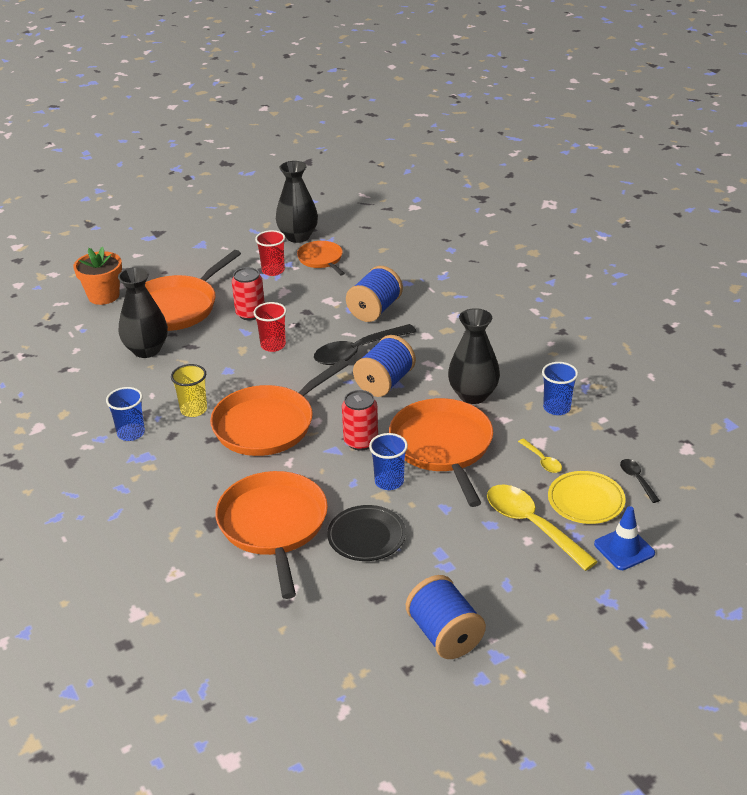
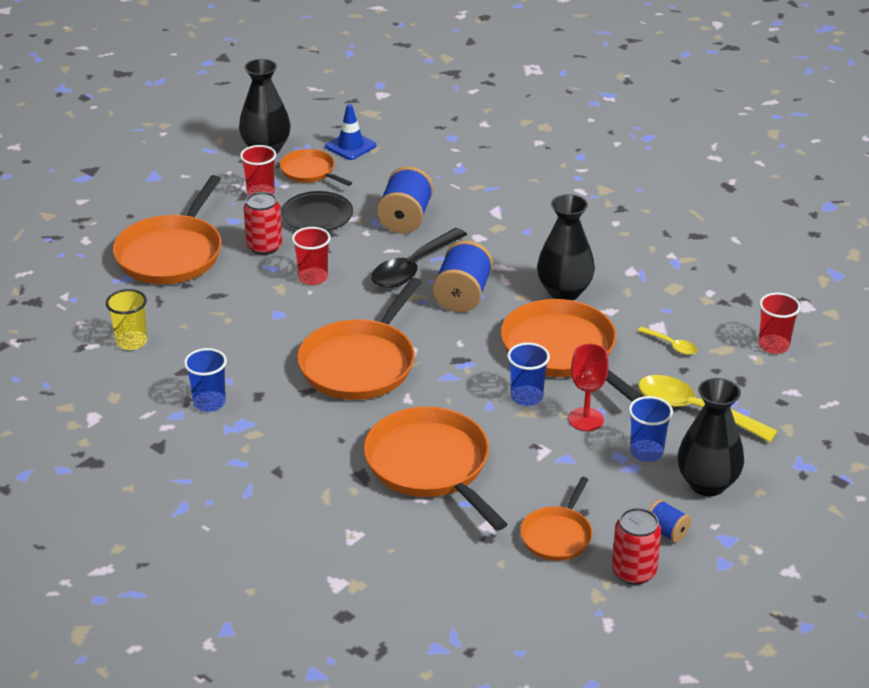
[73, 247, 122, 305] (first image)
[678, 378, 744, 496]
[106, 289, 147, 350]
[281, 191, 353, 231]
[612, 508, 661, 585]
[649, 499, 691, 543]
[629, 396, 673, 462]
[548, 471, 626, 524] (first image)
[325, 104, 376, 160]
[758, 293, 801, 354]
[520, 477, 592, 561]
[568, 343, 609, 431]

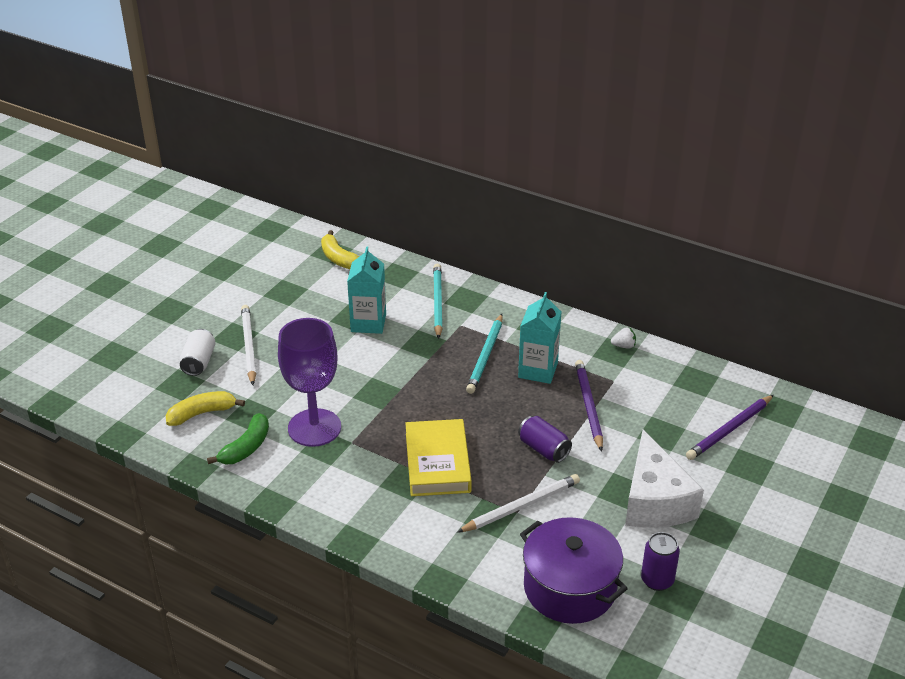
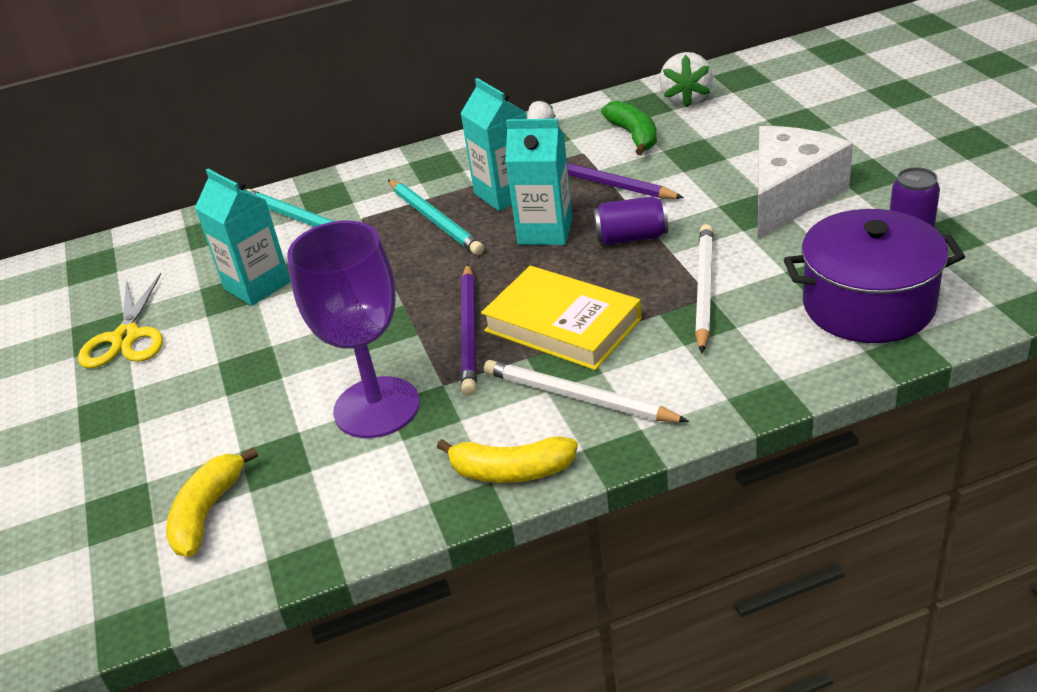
[179, 329, 216, 376] (first image)
[601, 101, 657, 155]
[484, 360, 689, 422]
[437, 436, 578, 483]
[758, 126, 853, 240]
[461, 264, 477, 395]
[78, 273, 163, 368]
[505, 119, 573, 245]
[660, 52, 713, 108]

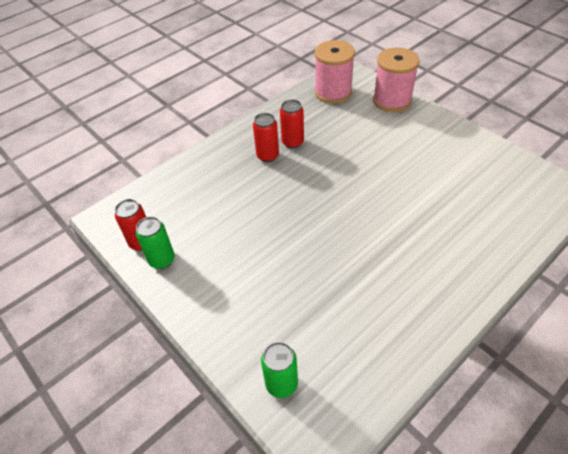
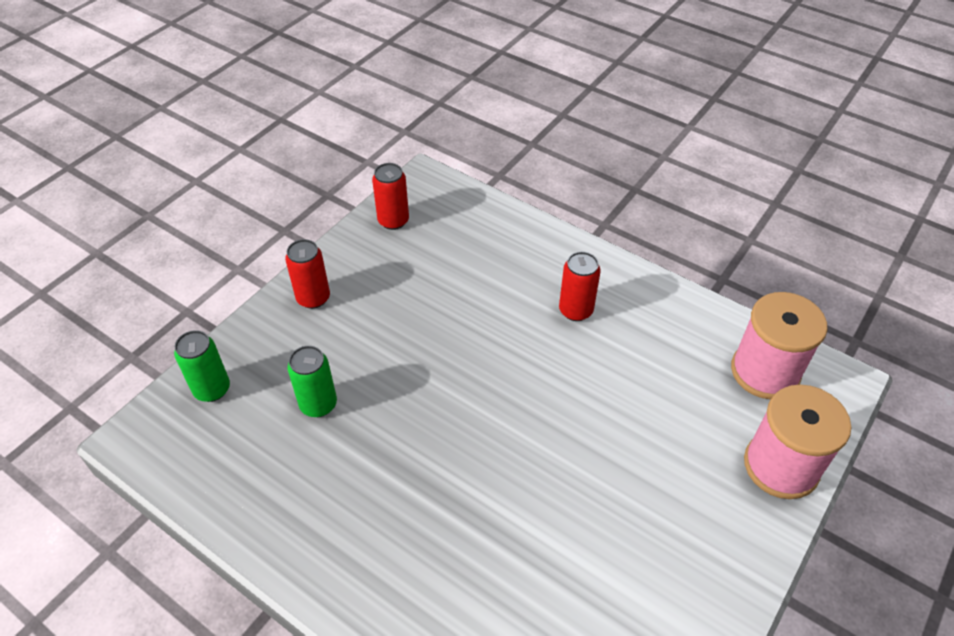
[288, 346, 337, 417]
[285, 239, 330, 309]

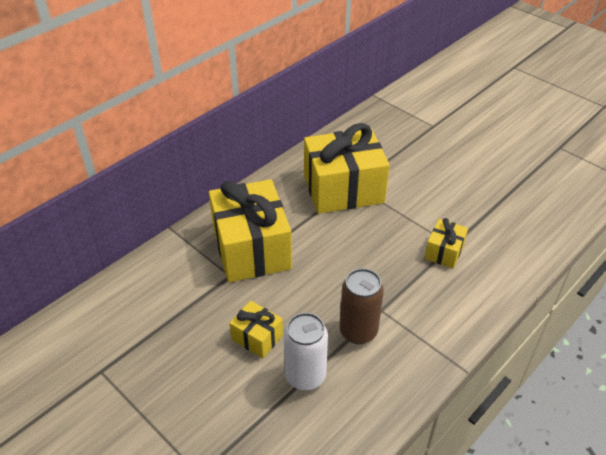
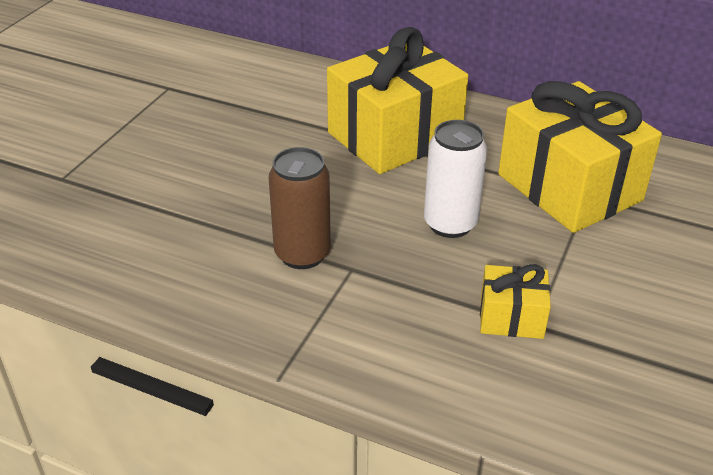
[229, 301, 283, 358] (first image)
[424, 120, 487, 238]

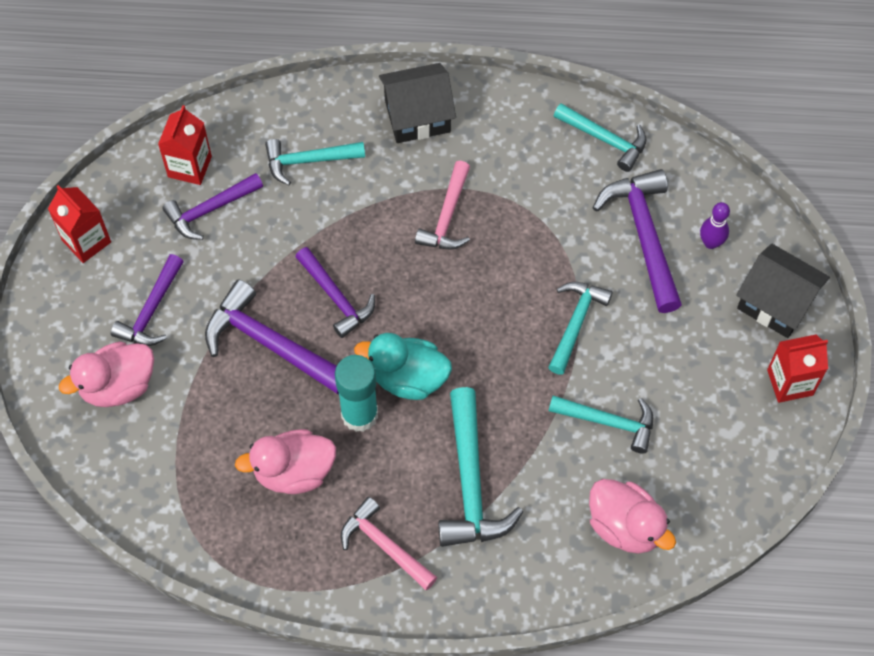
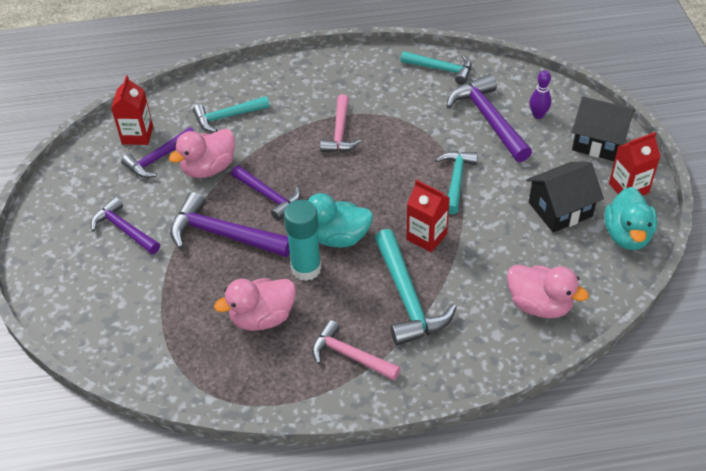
[406, 180, 450, 252]
[169, 129, 235, 178]
[91, 197, 160, 254]
[526, 162, 604, 233]
[549, 396, 653, 454] (first image)
[605, 187, 657, 250]

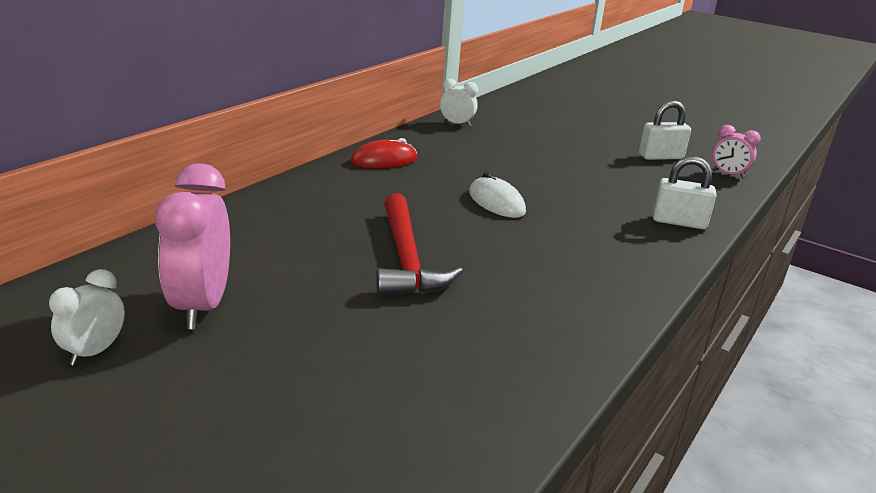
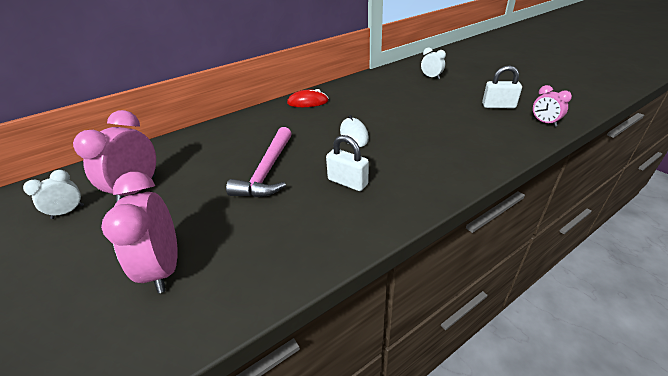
[226, 127, 292, 197]
[421, 48, 446, 79]
[326, 135, 369, 191]
[101, 172, 178, 293]

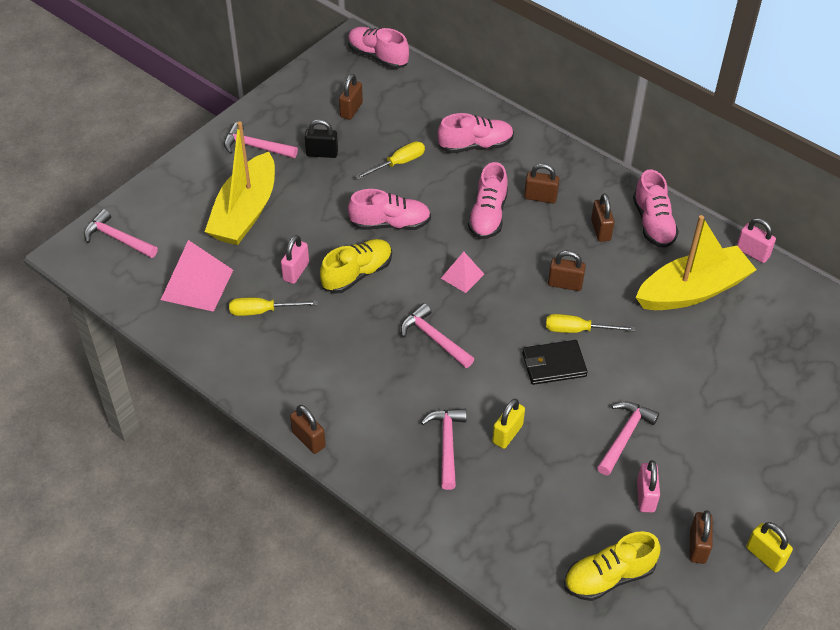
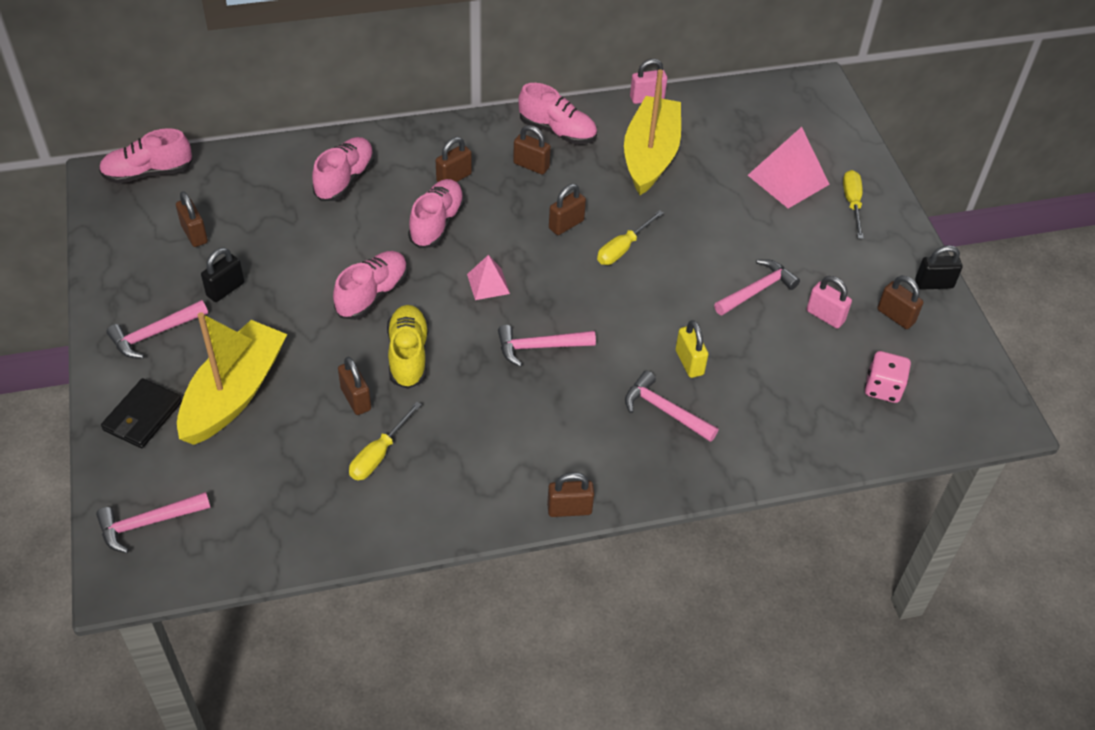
[748, 127, 830, 208]
[177, 312, 287, 445]
[338, 357, 371, 415]
[843, 170, 864, 239]
[408, 179, 465, 248]
[101, 378, 182, 448]
[865, 351, 911, 403]
[714, 259, 800, 315]
[915, 245, 962, 290]

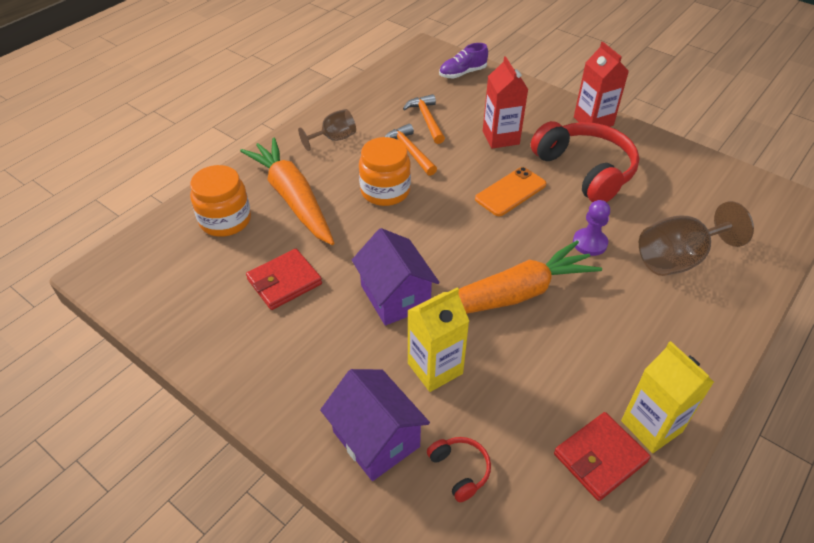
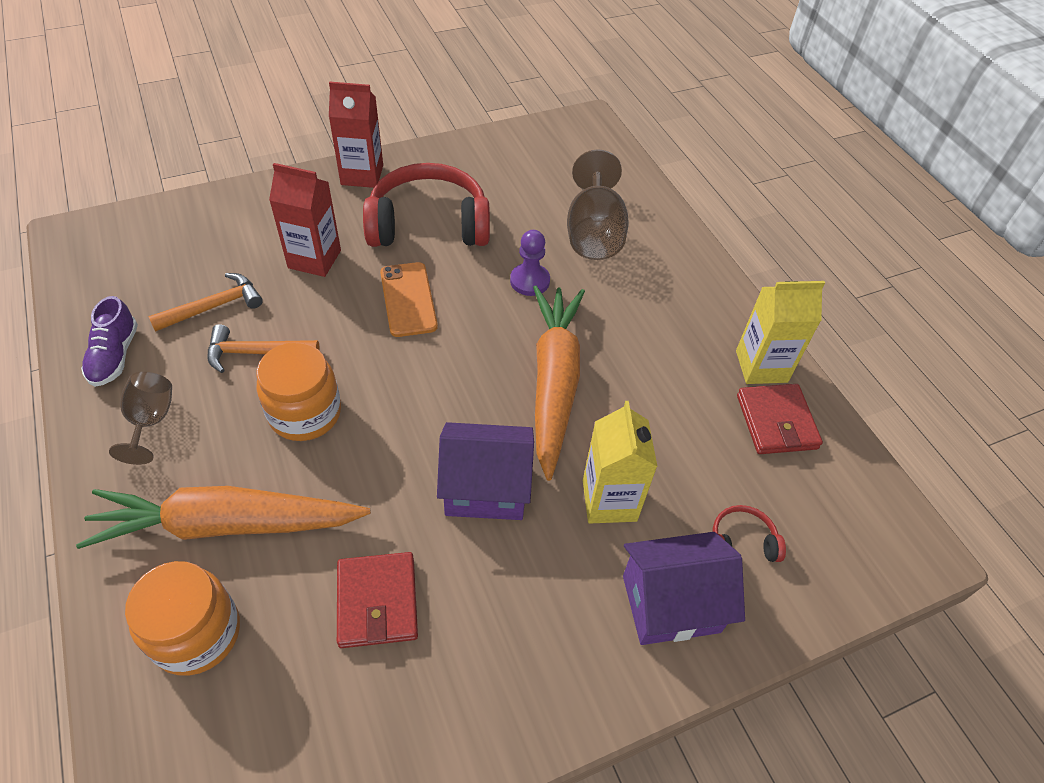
[148, 273, 263, 332]
[81, 296, 138, 387]

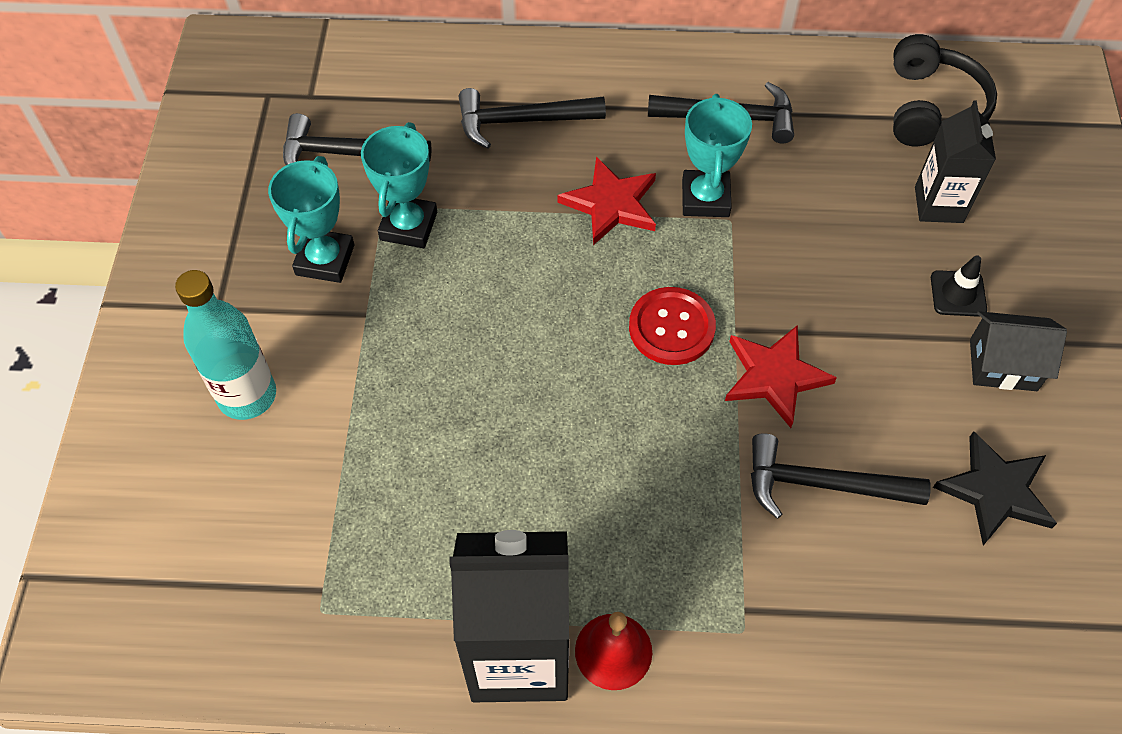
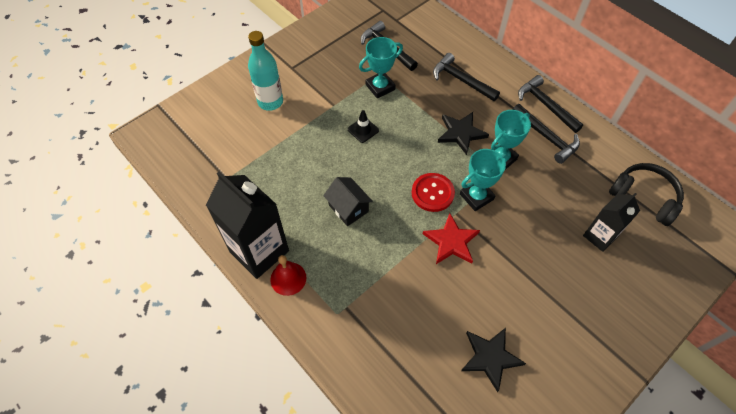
[460, 149, 508, 211]
[438, 112, 489, 155]
[518, 75, 583, 133]
[609, 163, 684, 226]
[348, 110, 379, 143]
[323, 177, 373, 226]

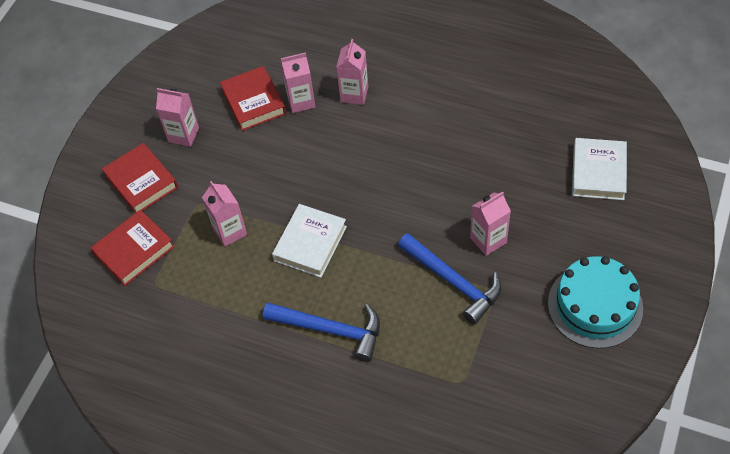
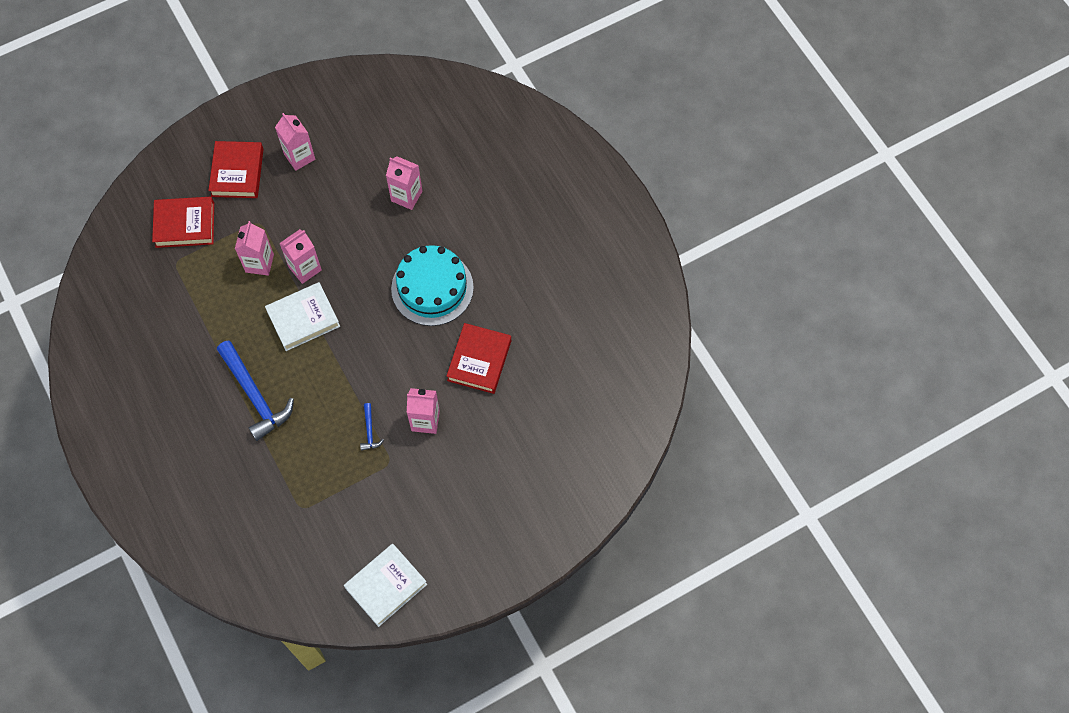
[447, 323, 511, 394]
[279, 229, 322, 284]
[360, 403, 384, 451]
[391, 245, 474, 326]
[344, 544, 427, 627]

